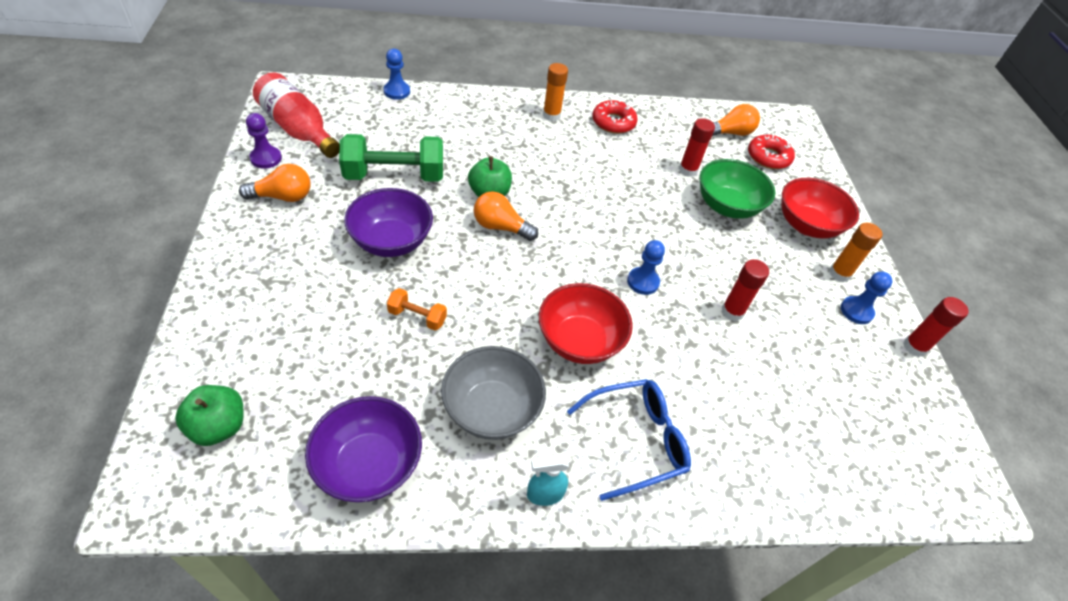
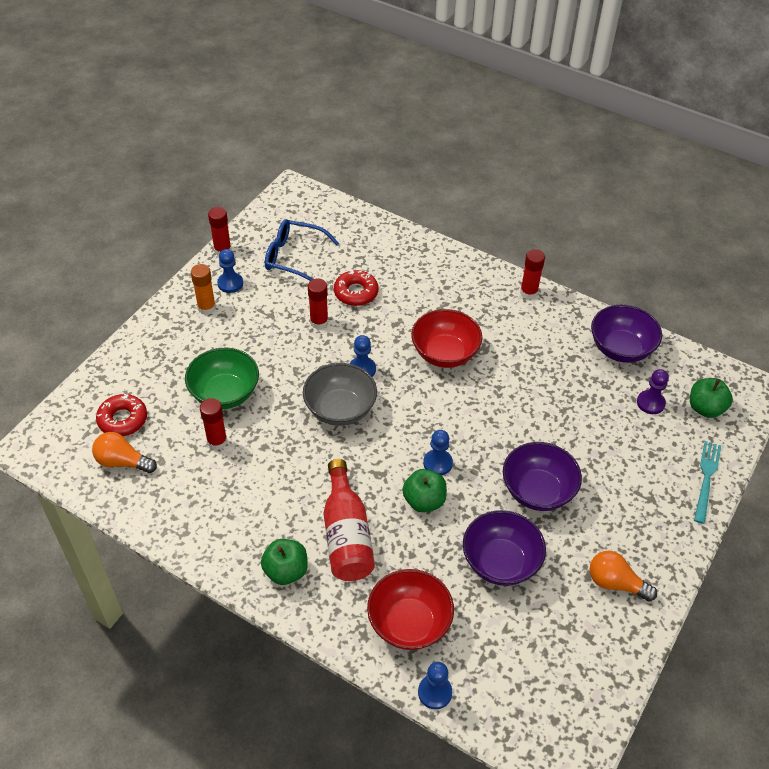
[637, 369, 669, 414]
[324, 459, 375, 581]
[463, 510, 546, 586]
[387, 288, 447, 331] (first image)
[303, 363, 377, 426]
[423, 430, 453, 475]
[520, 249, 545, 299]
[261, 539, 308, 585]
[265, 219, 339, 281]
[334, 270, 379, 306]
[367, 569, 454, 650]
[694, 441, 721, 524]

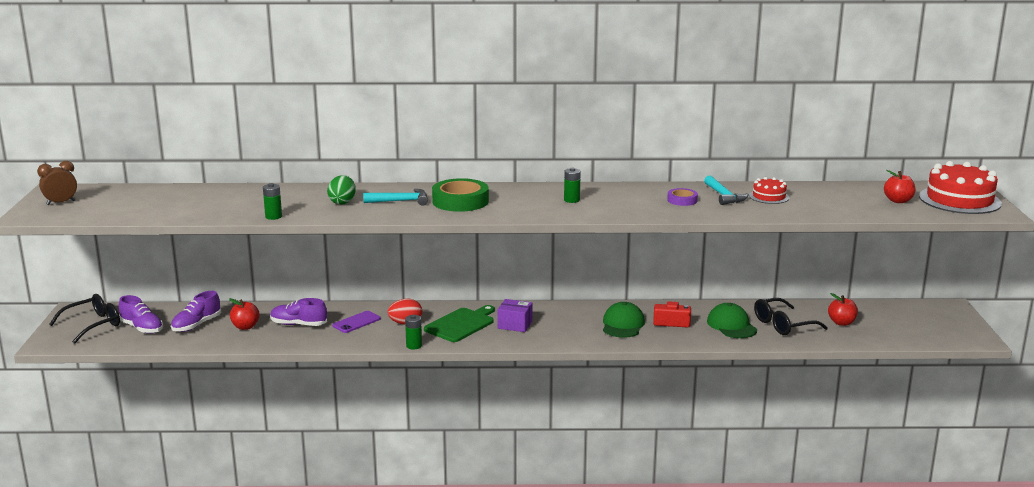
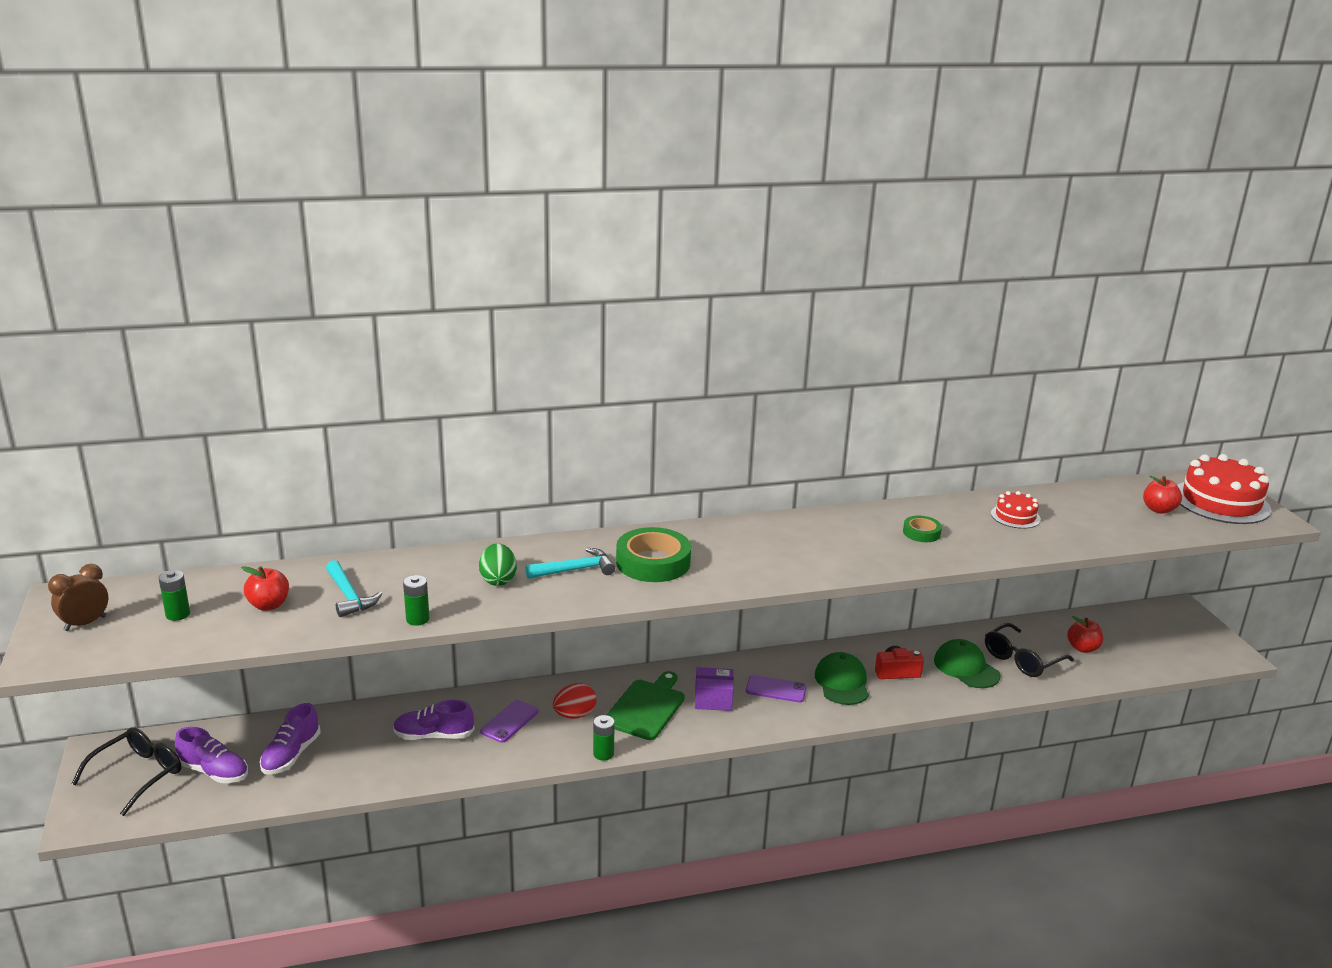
[241, 566, 289, 611]
[159, 570, 190, 621]
[903, 516, 942, 542]
[326, 560, 382, 617]
[746, 675, 807, 702]

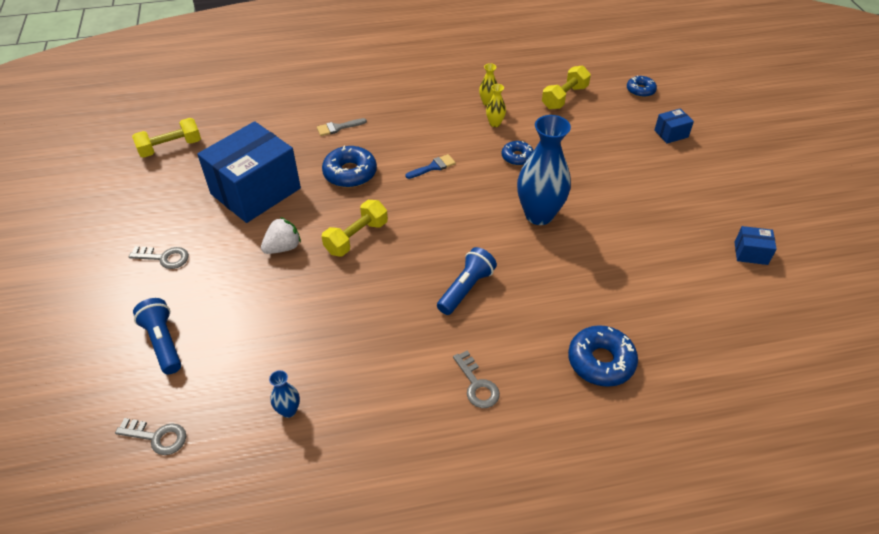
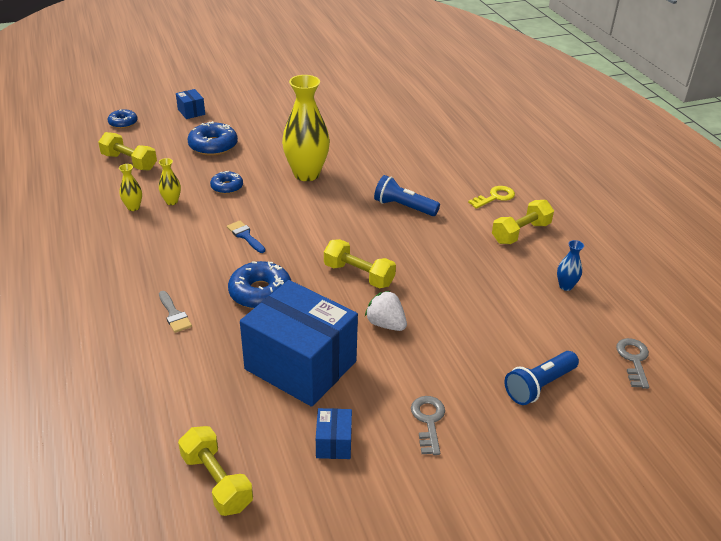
[468, 186, 515, 209]
[282, 75, 330, 181]
[187, 121, 238, 156]
[316, 408, 352, 459]
[492, 200, 554, 244]

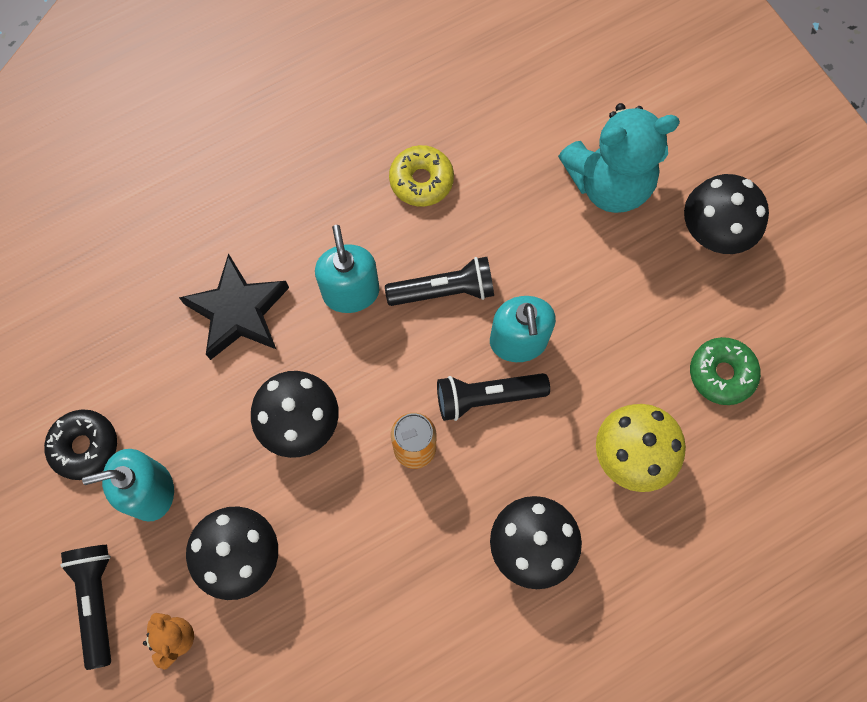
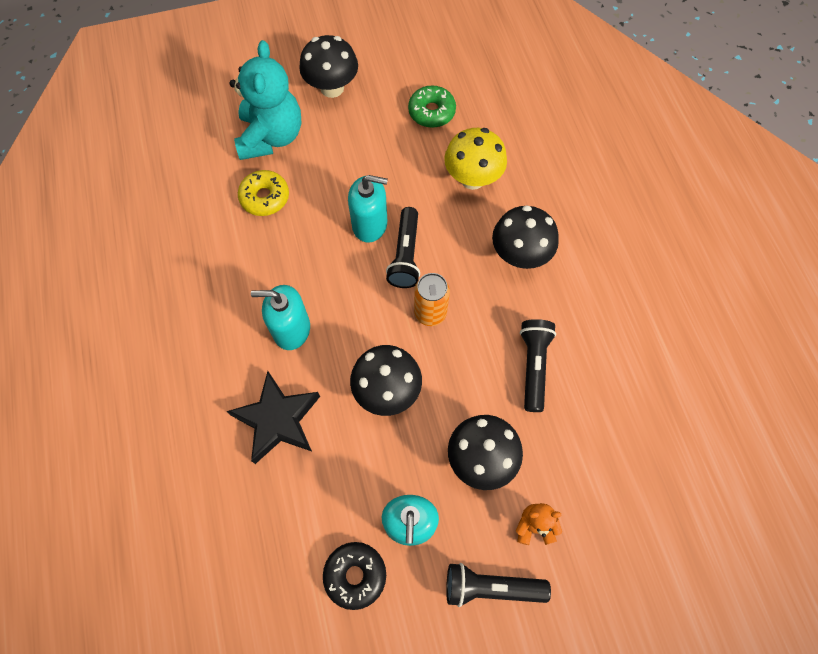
[520, 319, 556, 412]
[238, 170, 289, 216]

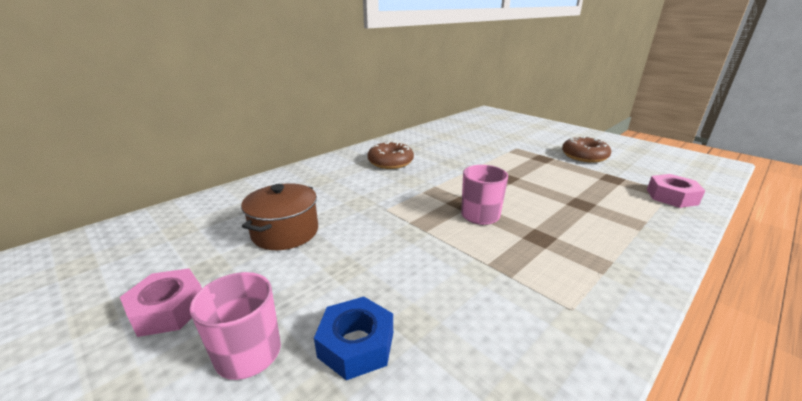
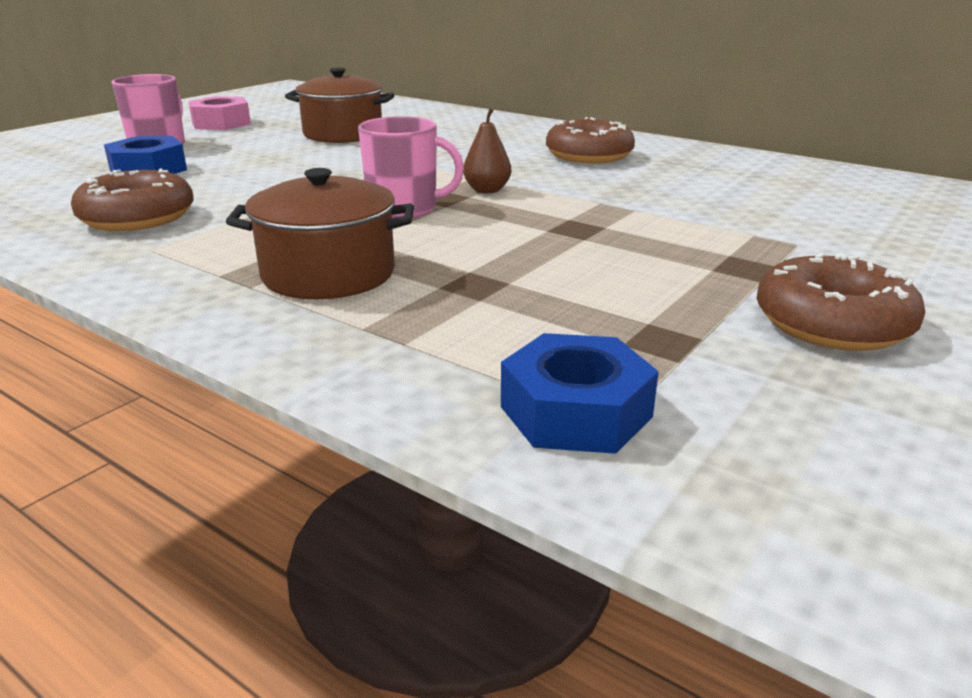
[501, 333, 659, 454]
[71, 168, 194, 231]
[226, 168, 414, 299]
[463, 108, 511, 193]

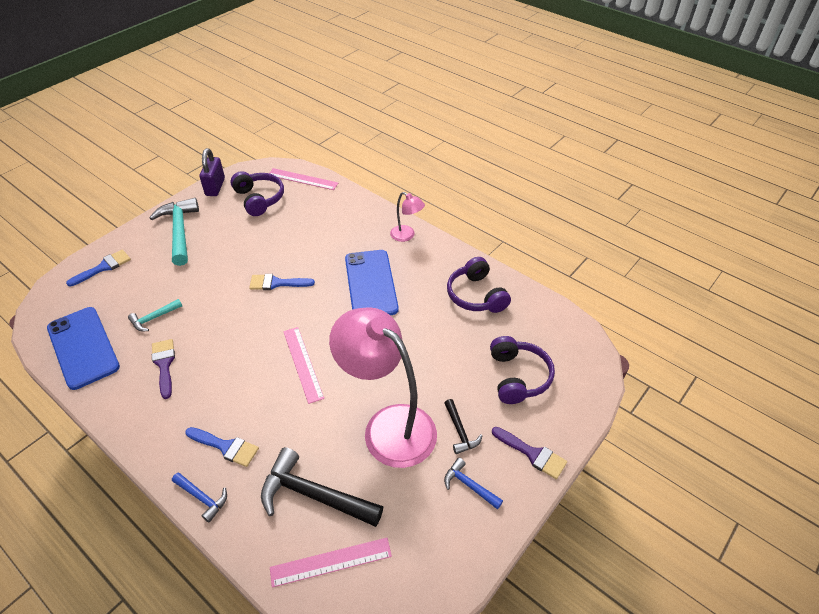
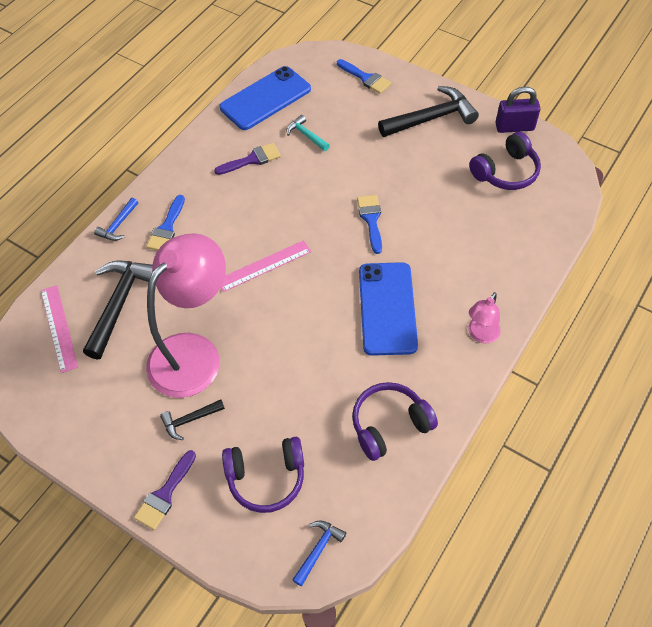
[378, 86, 479, 137]
[269, 168, 338, 190] (first image)
[359, 262, 418, 356]
[292, 520, 346, 586]

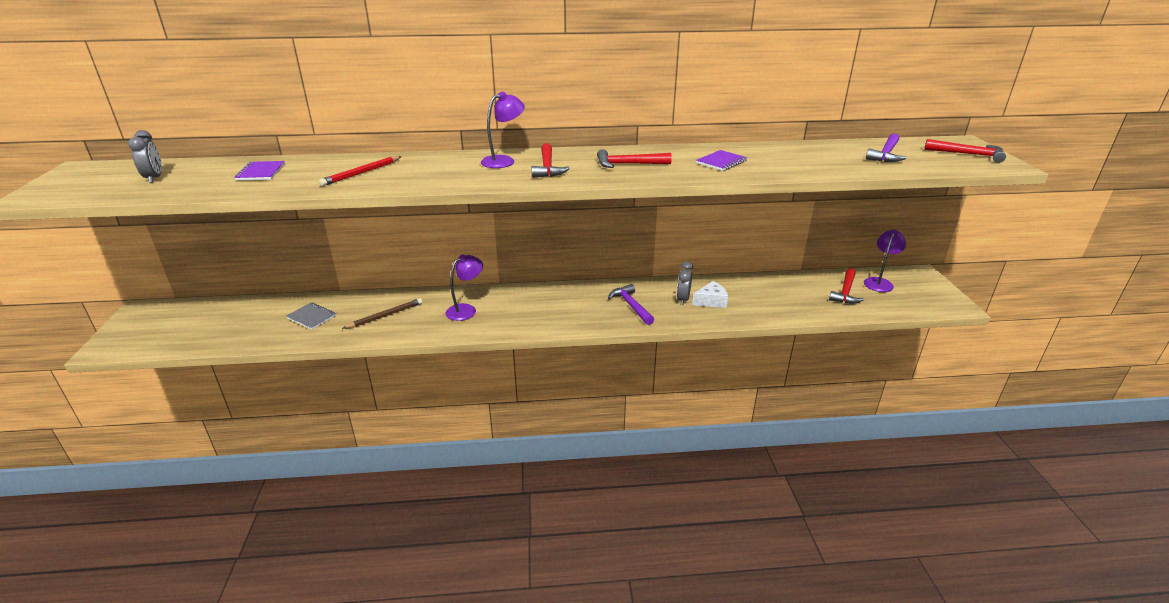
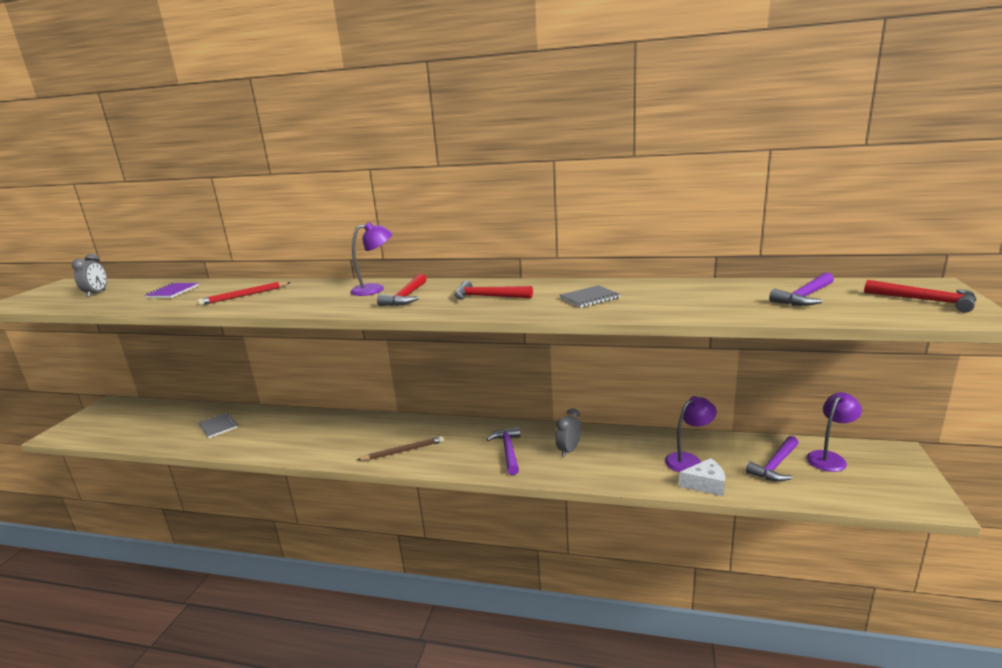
[357, 436, 444, 460]
[665, 396, 717, 472]
[679, 458, 725, 496]
[560, 285, 621, 308]
[746, 436, 799, 482]

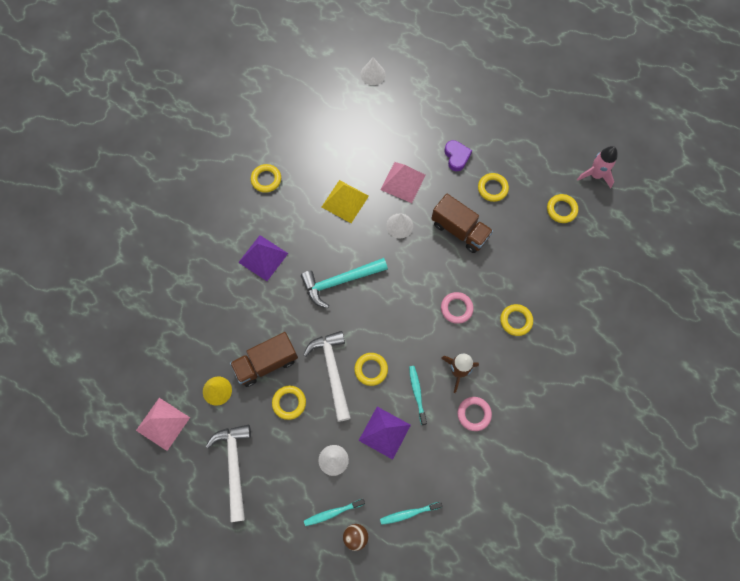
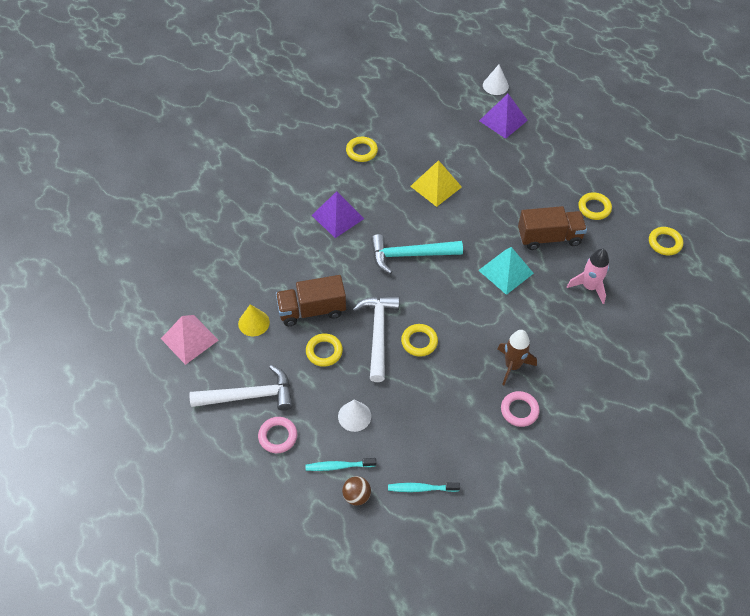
[189, 365, 293, 411]
[479, 94, 528, 139]
[380, 162, 426, 203] (first image)
[386, 214, 413, 238] (first image)
[409, 366, 427, 425] (first image)
[518, 206, 587, 250]
[258, 417, 297, 453]
[445, 140, 472, 171] (first image)
[500, 304, 533, 336] (first image)
[567, 248, 609, 304]
[478, 247, 534, 295]

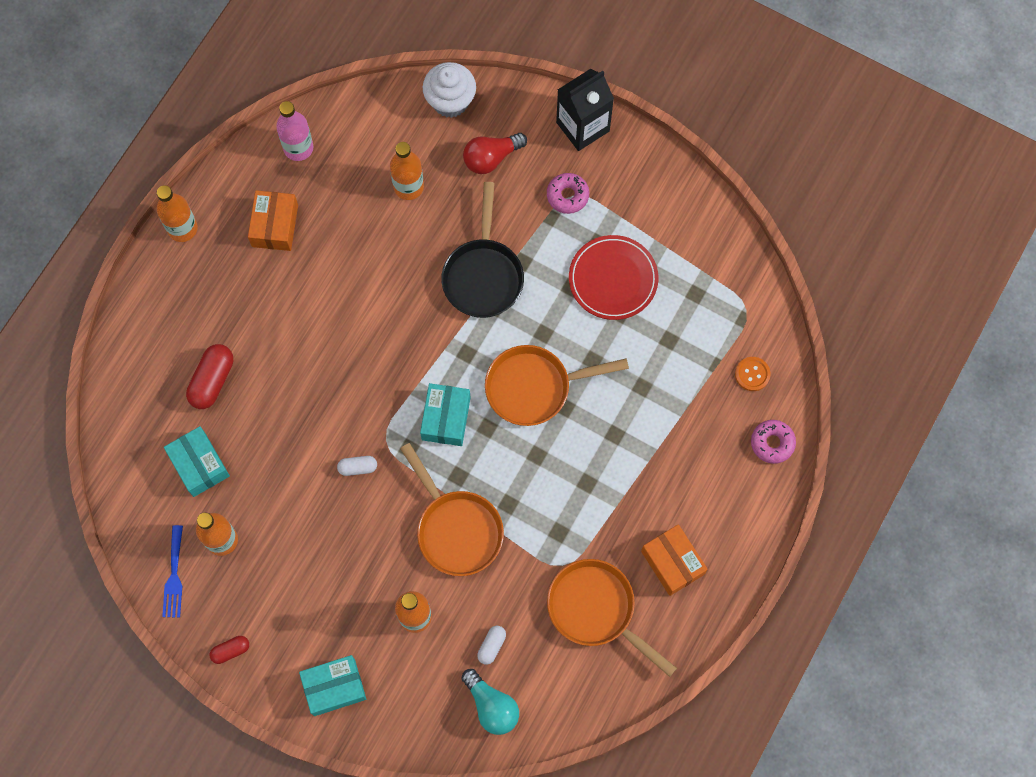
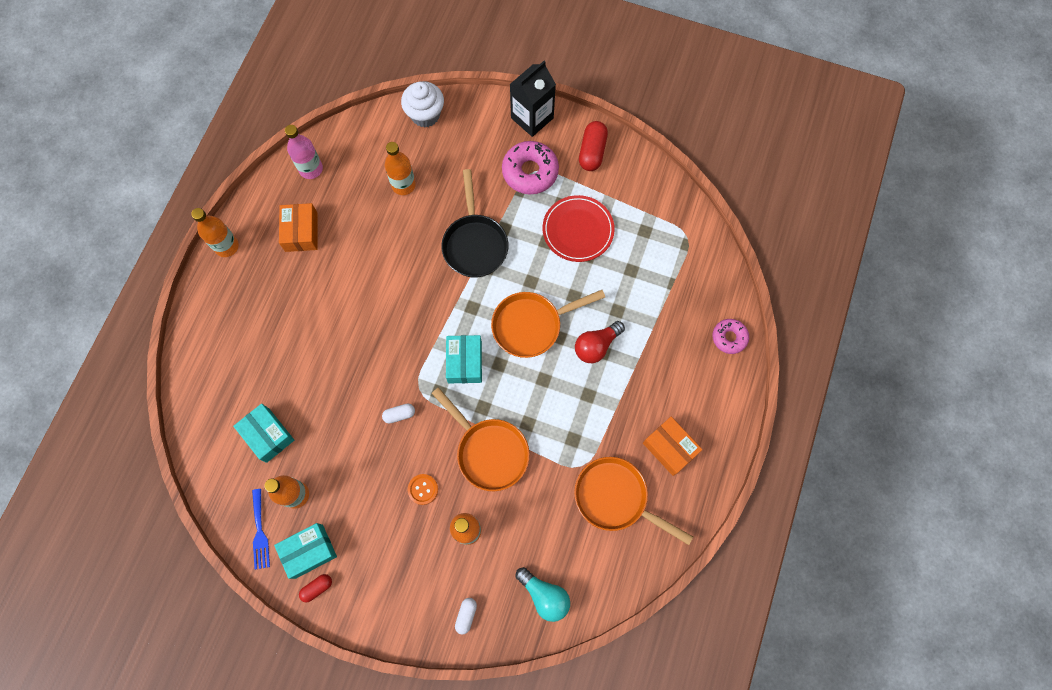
[579, 121, 608, 171]
[274, 523, 337, 579]
[575, 321, 625, 363]
[455, 598, 477, 635]
[502, 141, 559, 194]
[408, 474, 438, 505]

